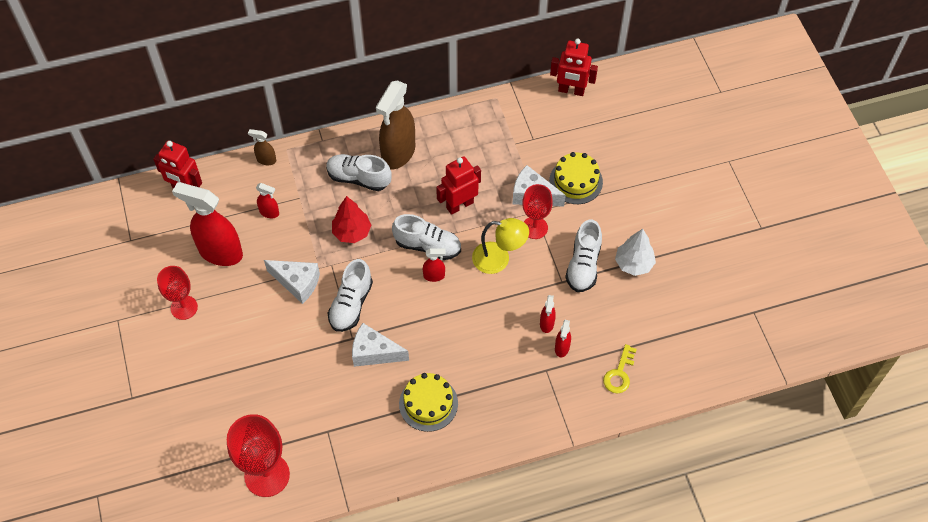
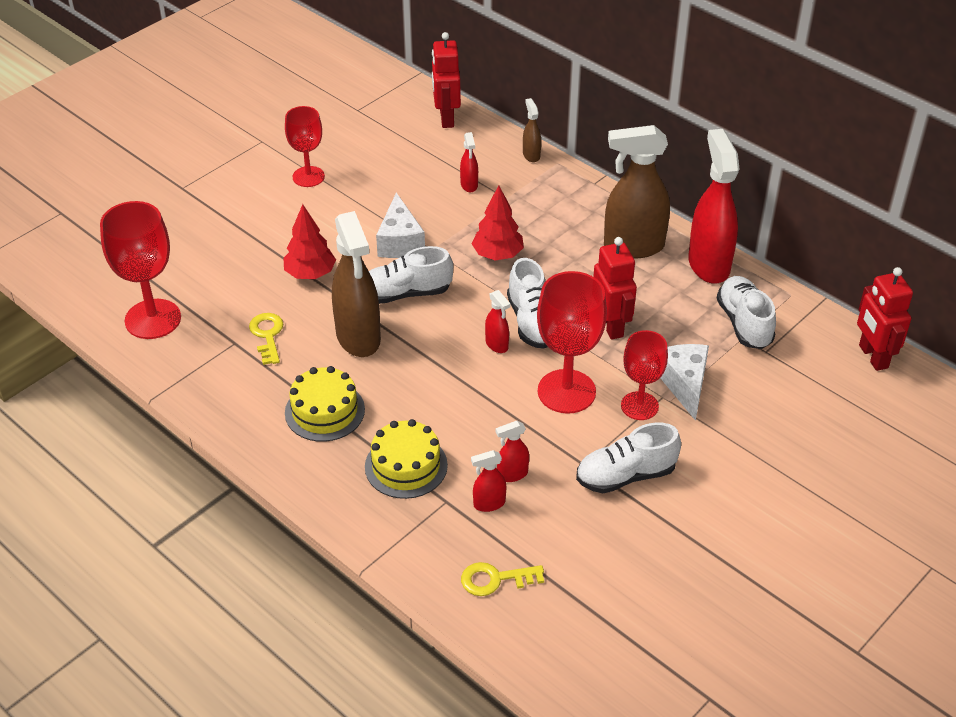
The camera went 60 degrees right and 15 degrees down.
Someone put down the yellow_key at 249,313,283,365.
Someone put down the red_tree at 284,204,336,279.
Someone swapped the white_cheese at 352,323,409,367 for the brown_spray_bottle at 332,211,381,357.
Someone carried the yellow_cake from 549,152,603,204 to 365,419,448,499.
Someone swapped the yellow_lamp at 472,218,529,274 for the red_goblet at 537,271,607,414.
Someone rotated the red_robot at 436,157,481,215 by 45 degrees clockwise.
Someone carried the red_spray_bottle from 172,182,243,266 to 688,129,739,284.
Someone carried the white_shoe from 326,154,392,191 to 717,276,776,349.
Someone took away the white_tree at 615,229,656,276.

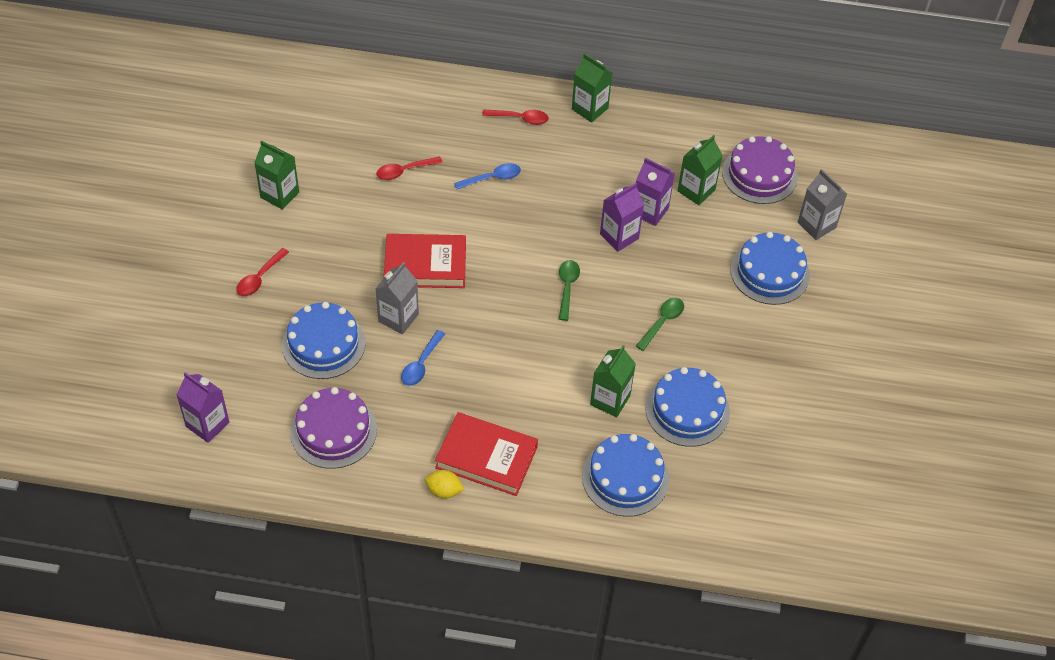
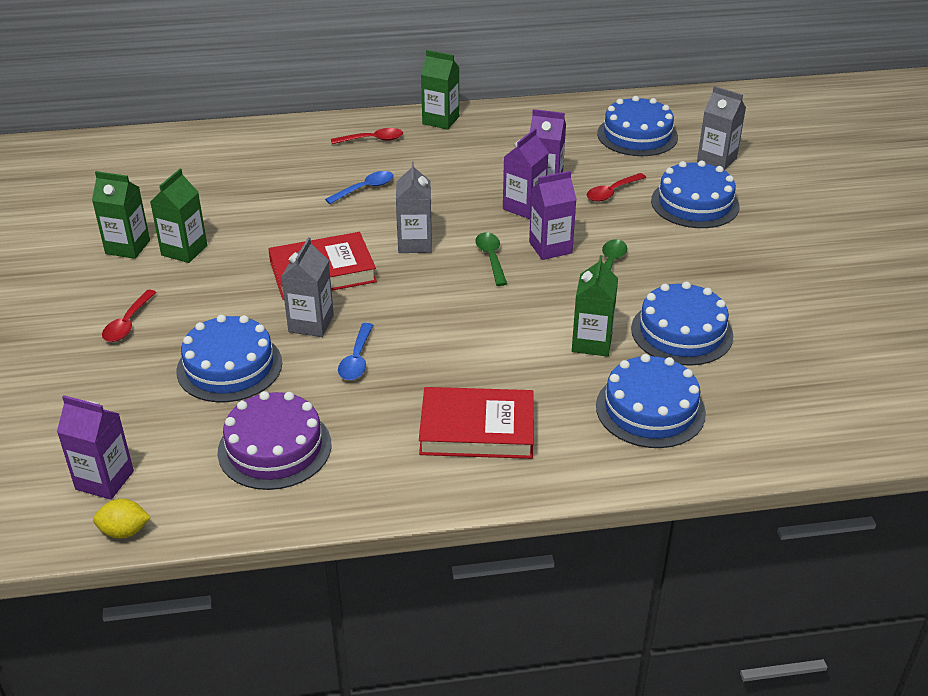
The camera went 15 degrees left and 15 degrees down.
Someone carried the yellow_lemon from 425,470,464,499 to 93,499,151,539.
Someone carried the green_carton from 678,135,723,205 to 150,169,207,263.
Someone put down the grey_carton at 396,161,432,253.
Someone put down the purple_carton at 529,171,577,260.
Someone carried the red_spoon from 376,156,443,180 to 587,173,646,202.
Someone repainted the purple_cake at 722,136,798,204, which became the blue_cake at 597,96,678,156.

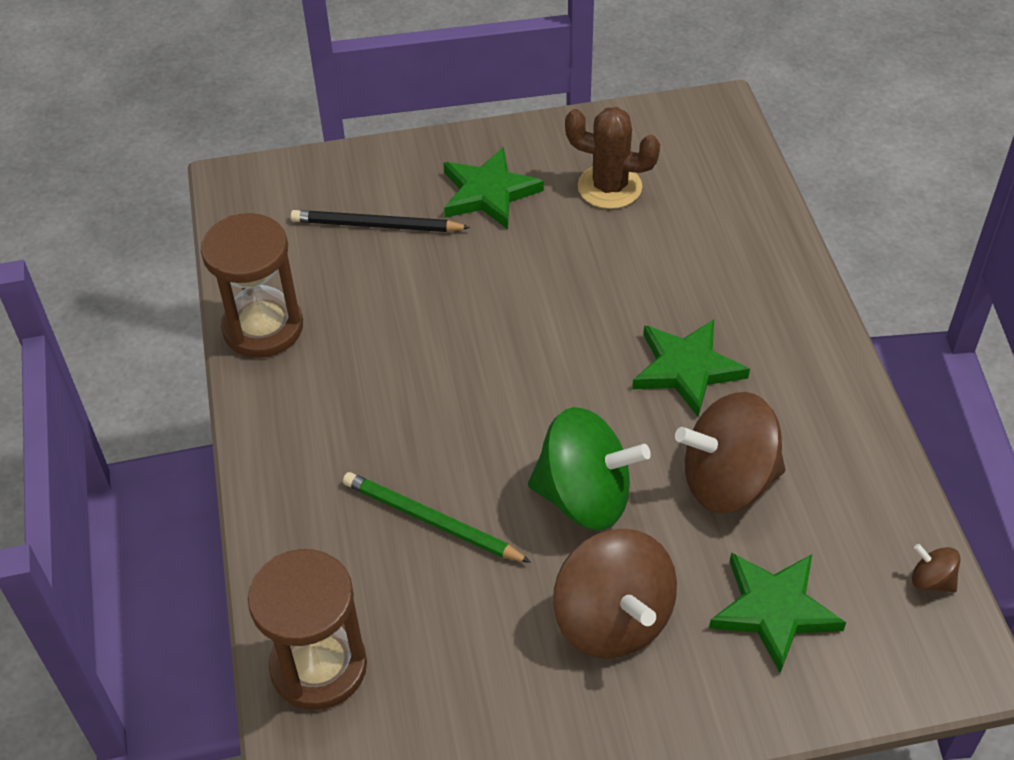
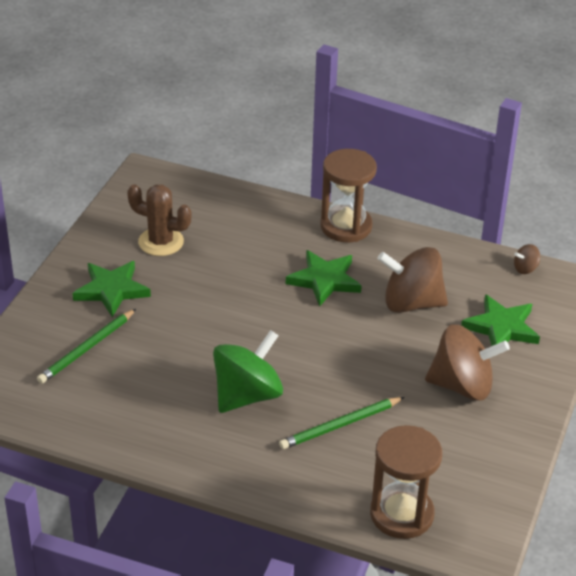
The camera went 60 degrees left and 10 degrees down.
Someone repainted the black_pencil at 290,210,471,232, which became the green_pencil at 37,309,136,384.
Someone rotated the brown_cactus at 565,107,660,209 by 60 degrees clockwise.
Someone carried the green_spinning_top from 528,407,651,530 to 213,330,283,413.
Someone carried the brown_hourglass from 201,213,303,358 to 320,149,377,242.
Someone rotated the brown_spinning_top at 675,392,785,513 by 75 degrees clockwise.

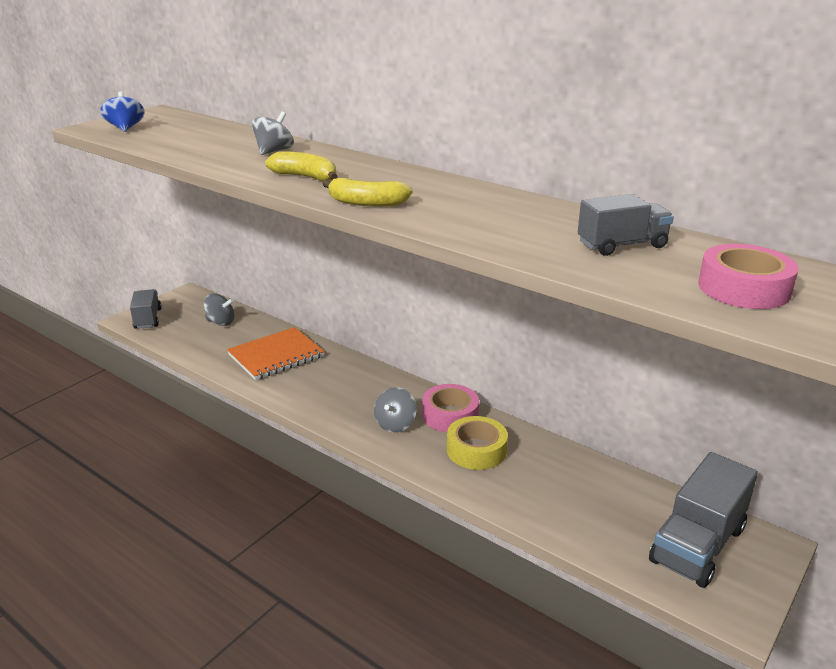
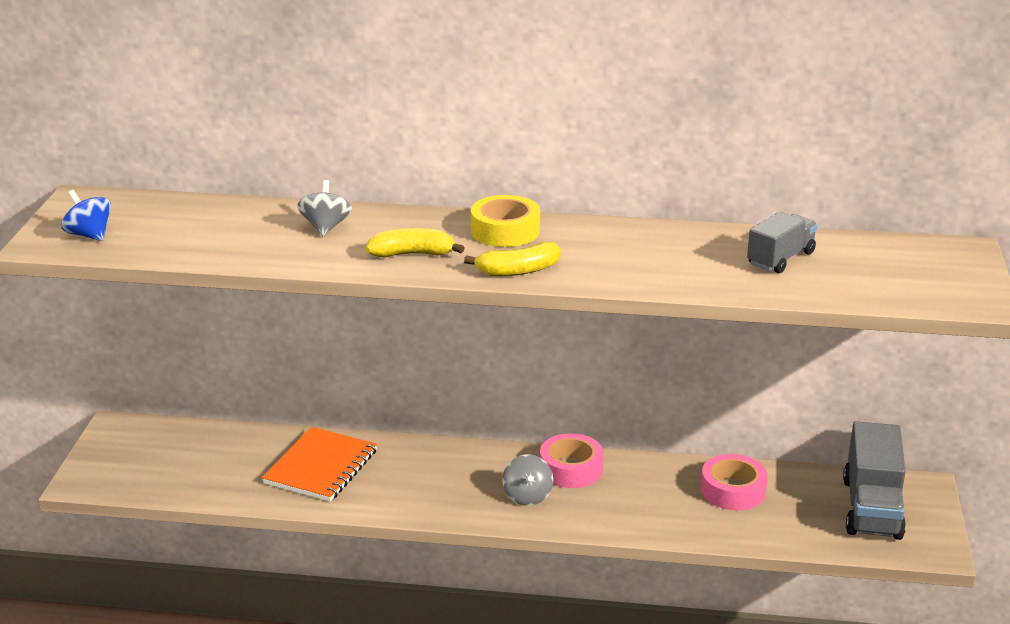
The camera went 30 degrees left and 0 degrees up.
Someone carried the yellow_tape from 447,416,508,470 to 471,195,540,247.
Someone carried the pink_tape from 698,244,799,309 to 701,454,768,510.
Someone took away the grey_truck at 130,289,161,329.
Someone took away the grey_spinning_top at 204,293,234,326.

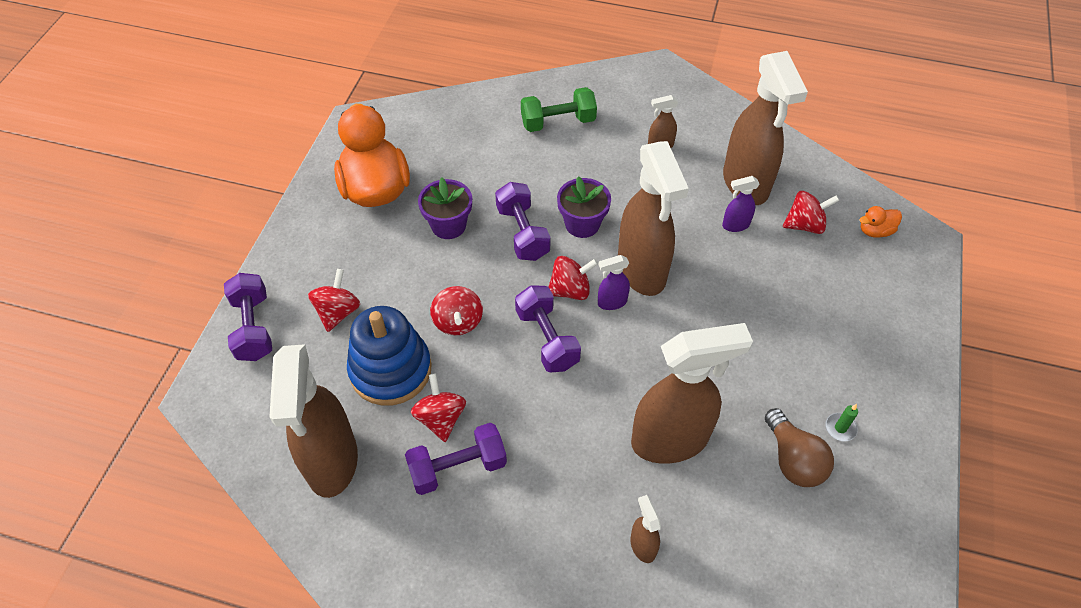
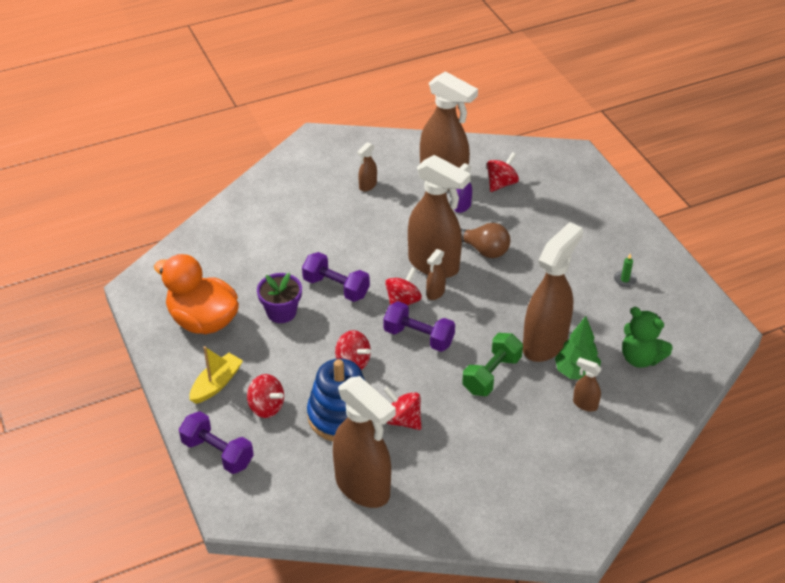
The camera went 40 degrees left and 10 degrees down.
Someone put down the yellow_boat at 190,346,243,404.
Someone rotated the red_spinning_top at 308,269,360,332 by 150 degrees clockwise.
Someone repainted the purple_spray_bottle at 598,255,630,310, which became the brown_spray_bottle at 426,249,446,300.
Someone carried the brown_light_bulb from 765,408,834,487 to 461,223,510,258.
Someone carried the green_dumbbell from 521,87,597,132 to 462,333,523,396.
Someone put down the green_tree at 555,316,601,380.
Someone put down the green_teddy_bear at 622,307,673,368.
Someone took away the purple_dumbbell at 405,423,507,495.
Someone took away the purple_flower_pot at 557,176,611,238.
Someone took away the orange_duck at 859,206,902,238.

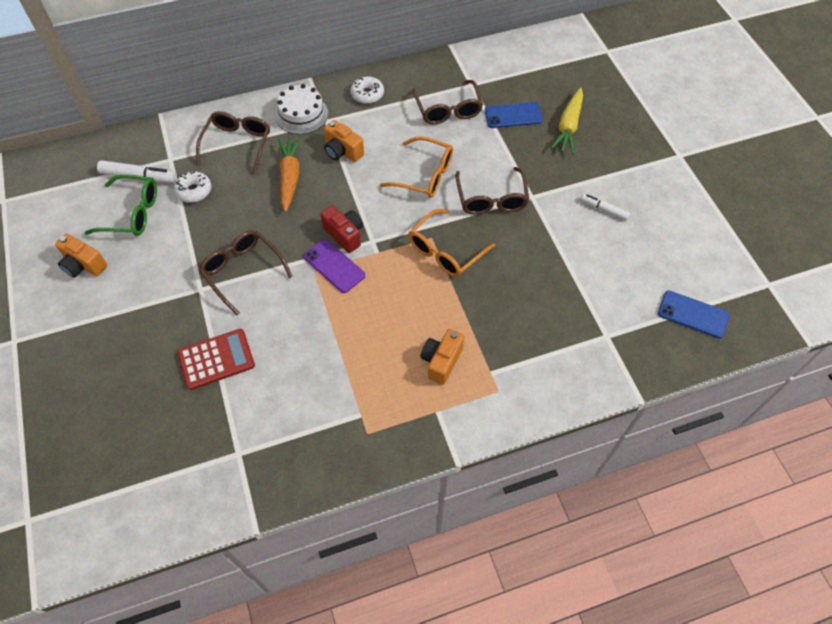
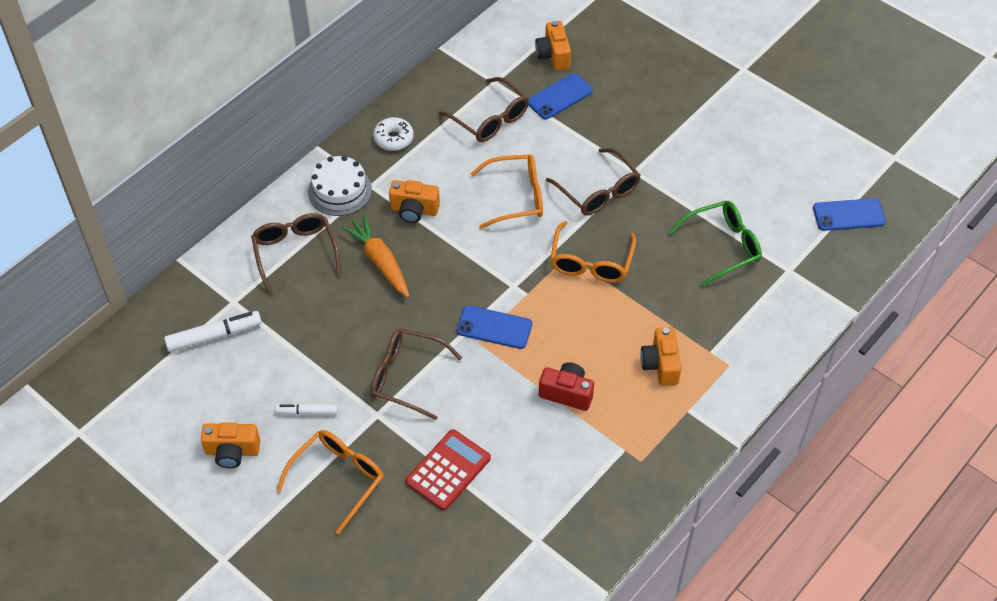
The camera went 30 degrees left and 5 degrees down.
Someone carried the white_marker from 581,194,630,221 to 276,403,338,415.
Someone put down the orange_glasses at 277,430,384,534.
Someone repainted the purple_phone at 304,239,365,293, which became the blue_phone at 456,305,532,349.
Someone put down the orange_camera at 535,21,571,71.
Someone carried the red_camera from 320,205,363,253 to 539,362,594,411.
Someone carried the green_glasses from 84,174,157,236 to 669,201,762,286.
Someone took away the white_donut at 174,171,211,203.
Someone took away the yellow_carrot at 551,88,583,154.

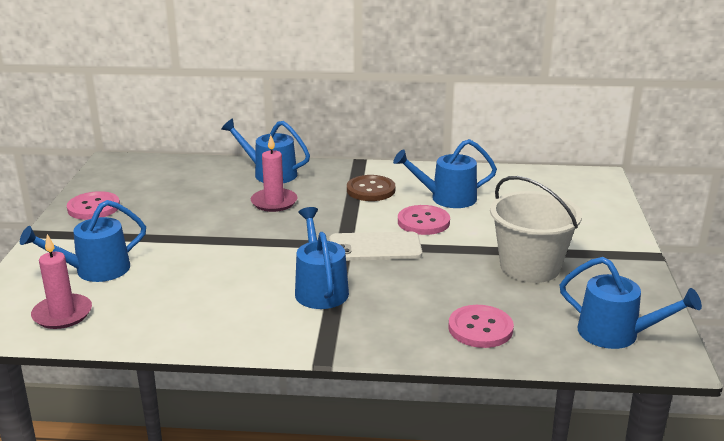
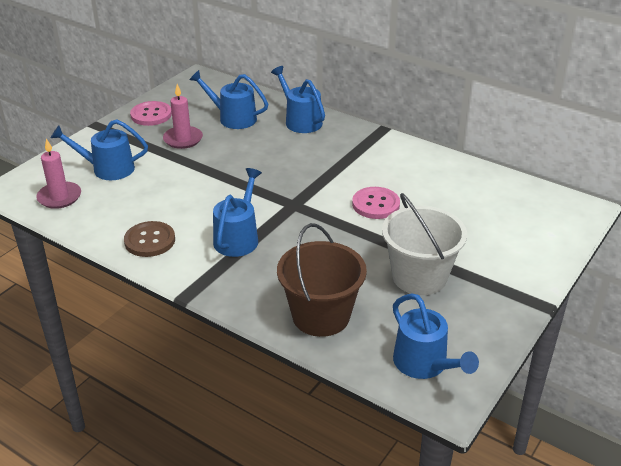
The camera went 30 degrees right and 10 degrees up.
Someone carried the brown_button from 347,175,395,201 to 124,221,175,257.
Someone carried the pink_candle from 251,135,298,212 to 163,84,203,149.
Someone carried the blue_watering_can from 393,139,497,208 to 189,70,268,129.
Someone swapped the pink_button at 449,305,514,348 for the brown_bucket at 277,223,367,337.
Someone took away the white_phone at 329,231,422,261.

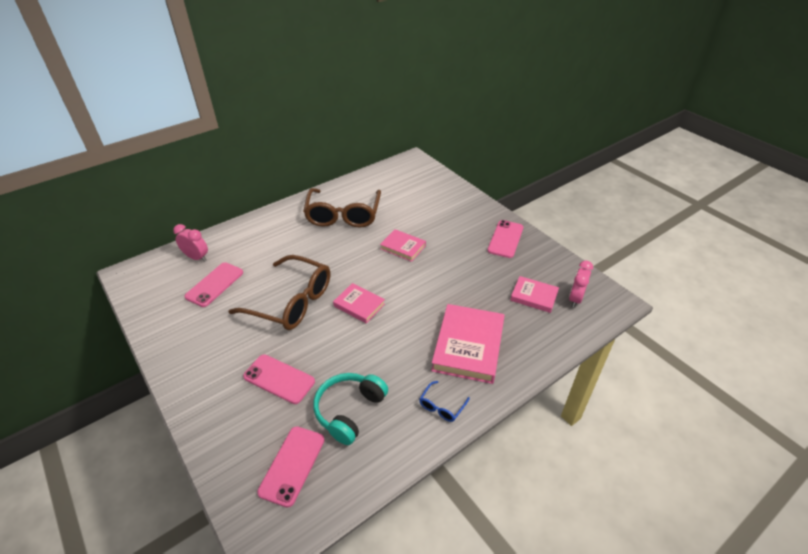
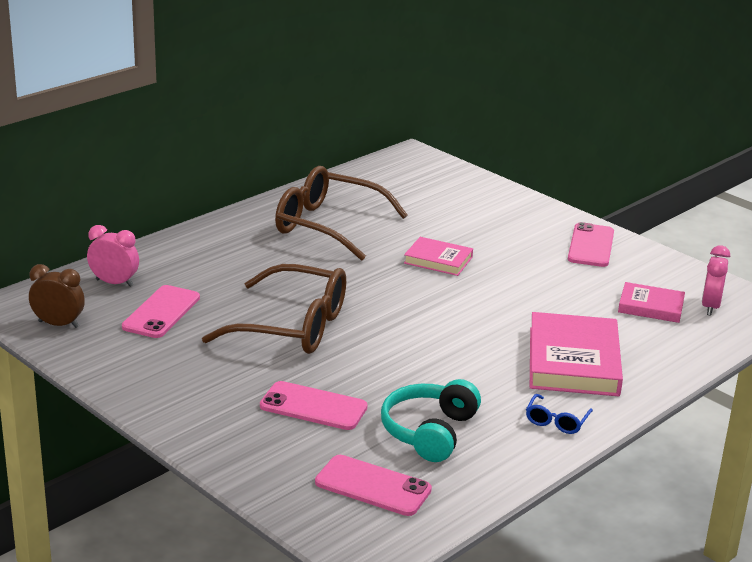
The camera went 10 degrees left and 15 degrees down.
Someone put down the brown_clock at 29,264,85,328.
Someone rotated the brown_glasses at 303,188,381,227 by 120 degrees clockwise.
Someone rotated the pink_phone at 257,426,325,508 by 75 degrees counterclockwise.
Someone took away the pink_book at 333,283,385,324.

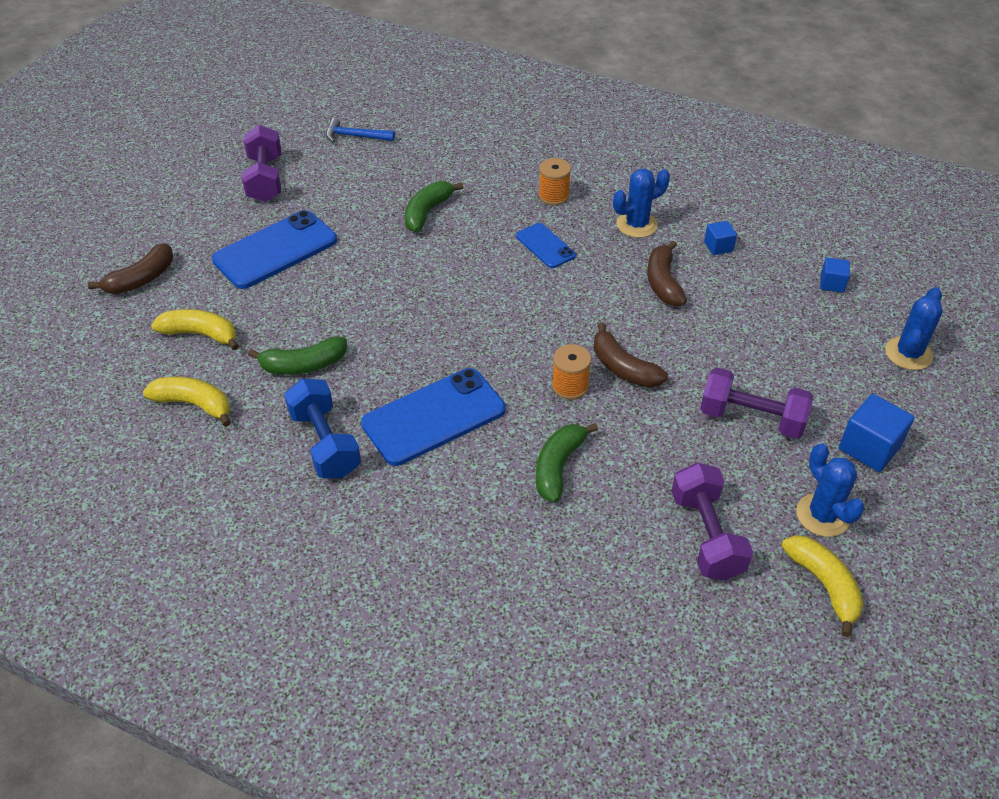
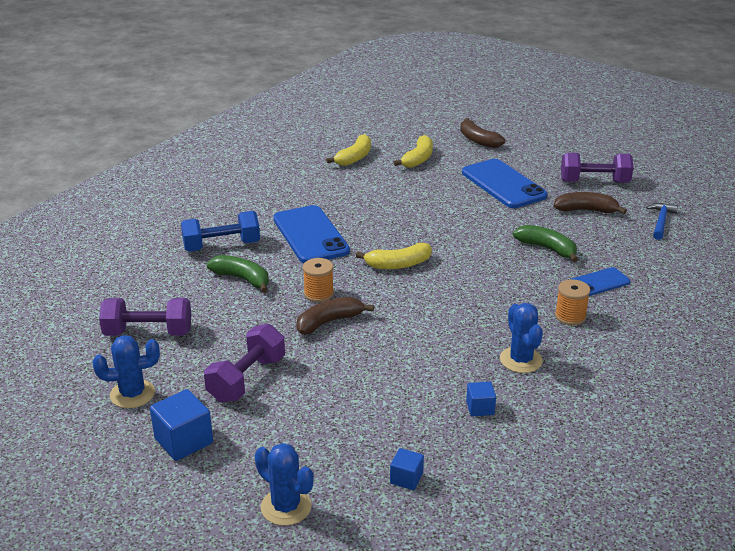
The camera went 100 degrees right and 15 degrees down.
Someone carried the blue_dumbbell from 284,378,361,478 to 181,211,260,252.
Someone carried the yellow_banana from 781,535,864,637 to 356,243,432,269.
Someone carried the brown_banana from 647,241,687,306 to 554,192,627,214.
Someone carried the blue_phone from 516,223,576,268 to 572,267,630,296.
Someone took away the green_banana at 248,337,347,375.

